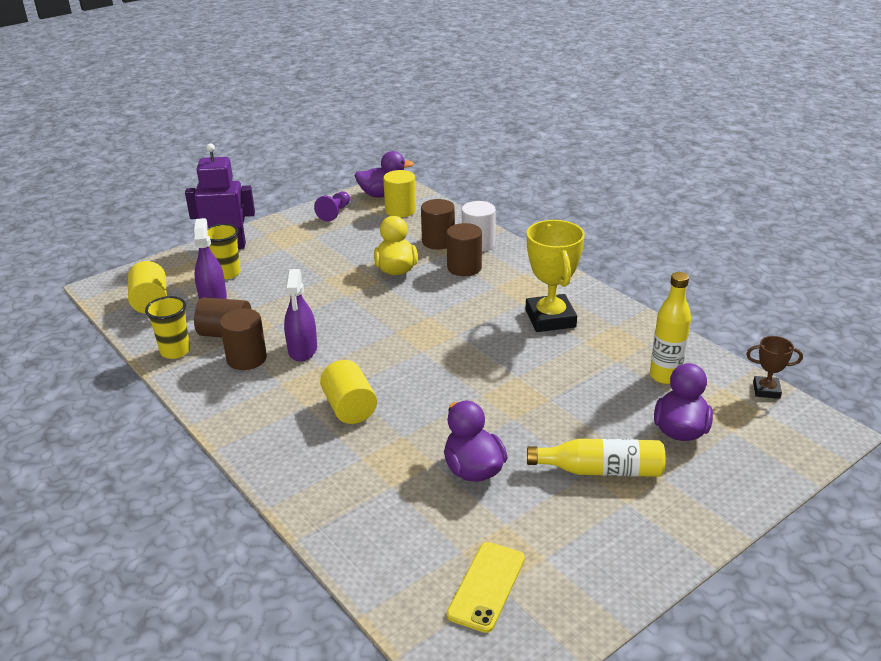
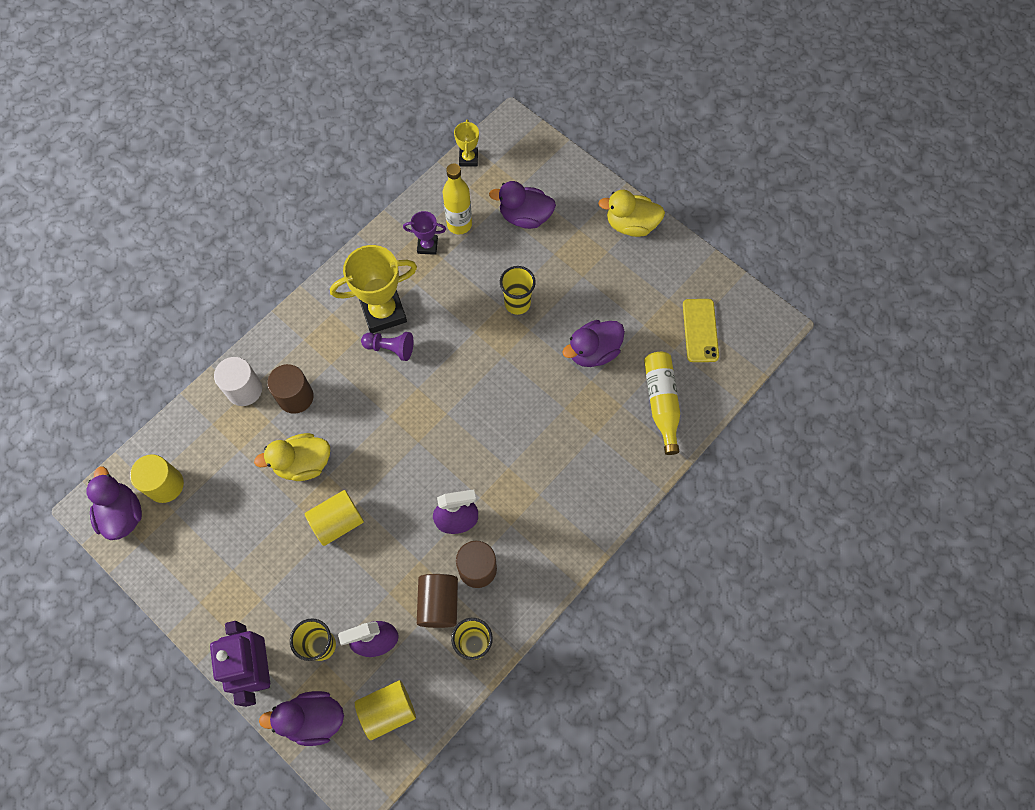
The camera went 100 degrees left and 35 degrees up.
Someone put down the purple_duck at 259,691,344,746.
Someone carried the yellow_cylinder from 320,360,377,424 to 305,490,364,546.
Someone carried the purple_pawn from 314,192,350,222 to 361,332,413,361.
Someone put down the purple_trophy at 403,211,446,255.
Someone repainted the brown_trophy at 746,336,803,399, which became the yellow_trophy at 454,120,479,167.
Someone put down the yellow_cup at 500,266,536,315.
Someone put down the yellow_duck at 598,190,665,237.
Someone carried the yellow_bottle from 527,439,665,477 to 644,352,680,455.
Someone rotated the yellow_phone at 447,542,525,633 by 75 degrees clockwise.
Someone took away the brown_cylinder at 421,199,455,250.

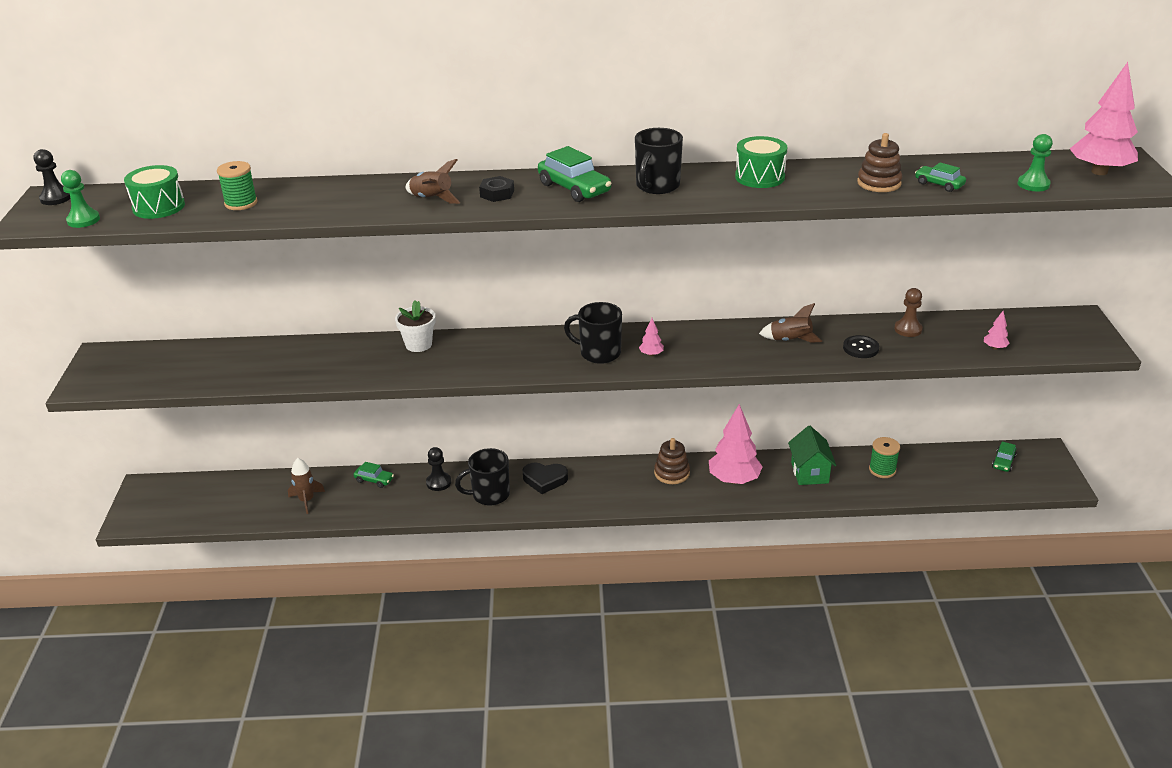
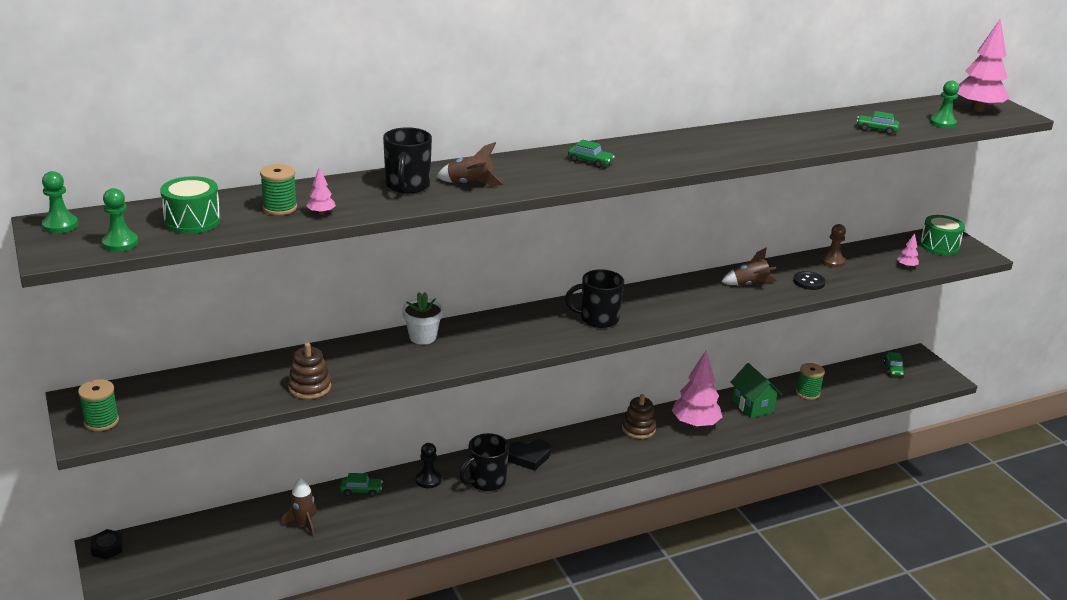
The camera went 25 degrees left and 5 degrees down.
Someone repainted the black_pawn at 34,149,70,205, which became the green_pawn at 42,171,78,233.
Someone put down the green_spool at 78,379,119,431.
Someone carried the black_nut from 479,176,514,202 to 90,529,123,560.
Someone carried the brown_stacking_toy from 857,133,902,192 to 288,343,331,399.
Someone carried the pink_tree from 639,318,664,356 to 306,167,336,215.
Someone carried the black_mug from 635,128,683,194 to 383,127,432,194.
Someone scaled the green_car at 538,146,611,202 by 0.57.
Someone carried the green_drum from 735,136,787,188 to 920,215,965,255.

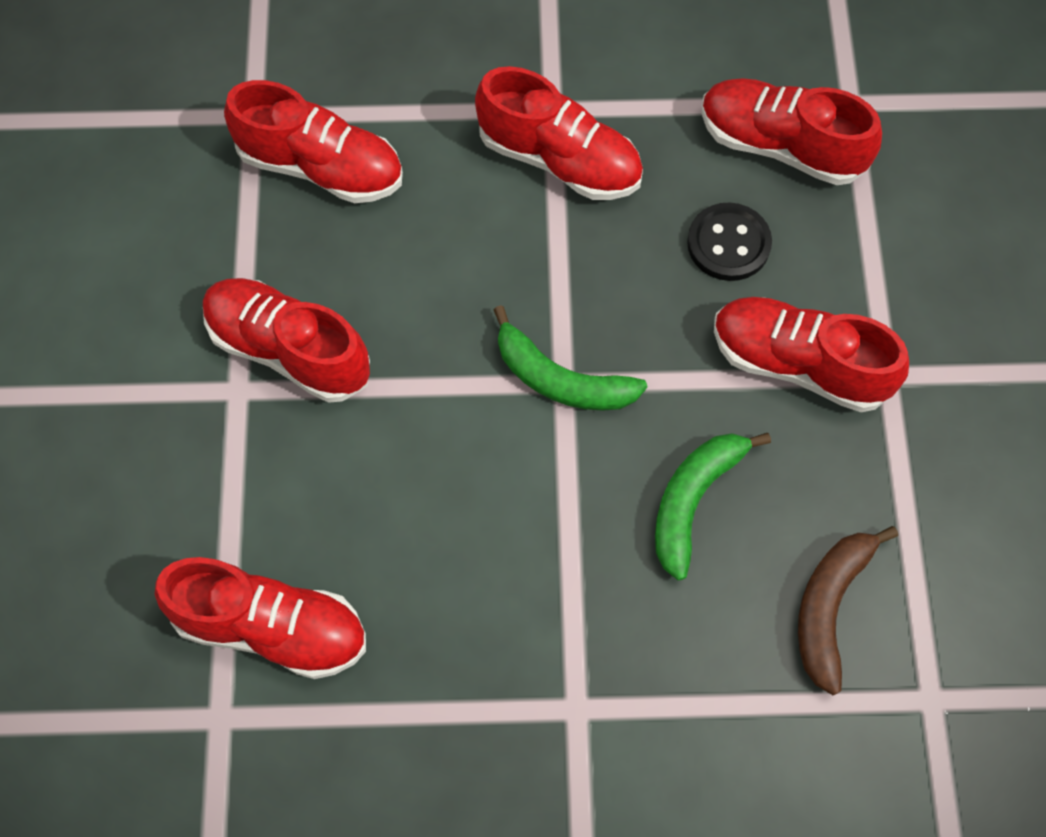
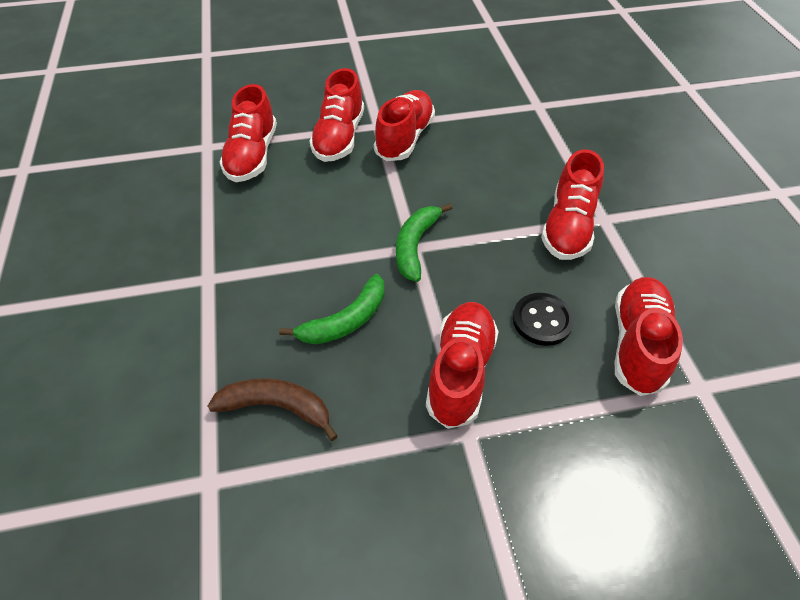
The camera went 80 degrees right and 15 degrees down.
Someone rotated the green_banana at 655,433,771,580 by 120 degrees clockwise.
Someone carried the red_shoe from 224,80,403,203 to 309,68,364,162.

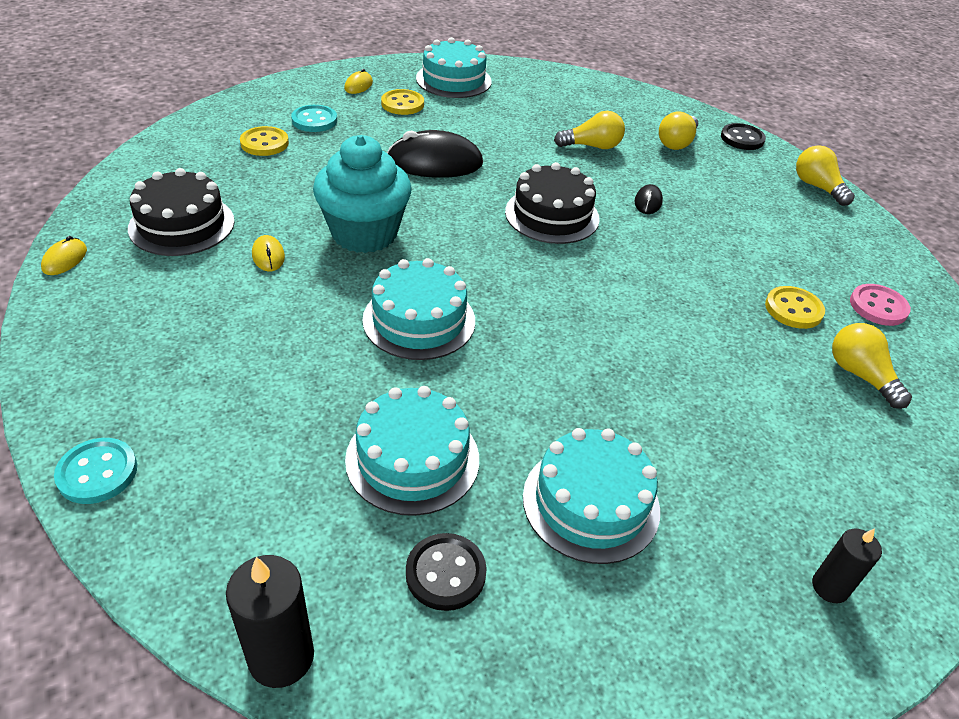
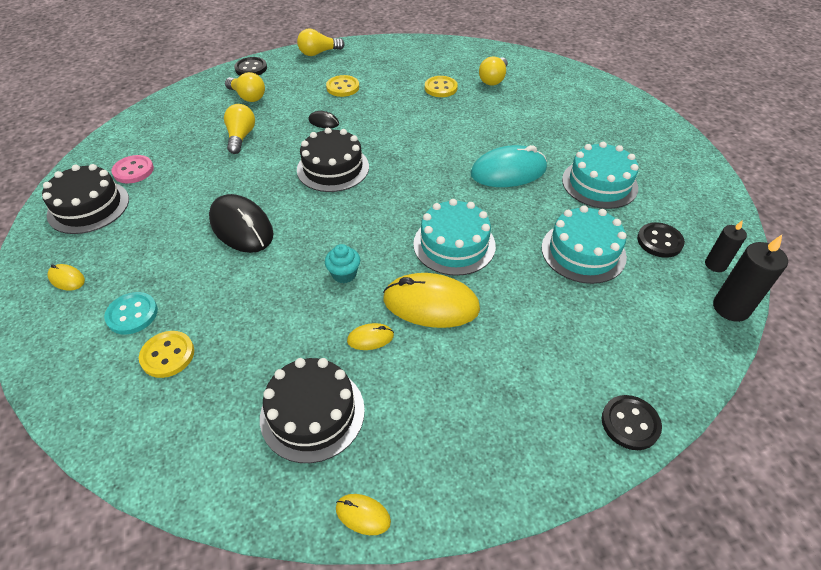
The camera went 80 degrees left and 5 degrees up.
Someone repainted the turquoise_cake at 416,37,492,98, which became the black_cake at 42,164,129,234.
Someone carried the pink_button from 850,284,911,326 to 111,155,154,183.
Someone rotated the black_mouse at 387,130,483,178 by 45 degrees counterclockwise.
Someone scaled the turquoise_cupcake at 313,135,411,253 by 0.44.
Someone carried the yellow_button from 381,89,424,115 to 326,75,359,97.
Someone put down the yellow_mouse at 383,273,480,328.
Someone put down the turquoise_mouse at 471,145,547,187.
Someone rotated the yellow_light_bulb at 832,323,912,409 by 45 degrees counterclockwise.
Someone repainted the turquoise_button at 54,438,137,504, which became the black_button at 602,395,662,450.
Someone carried the black_candle from 812,528,882,603 to 705,220,747,272.

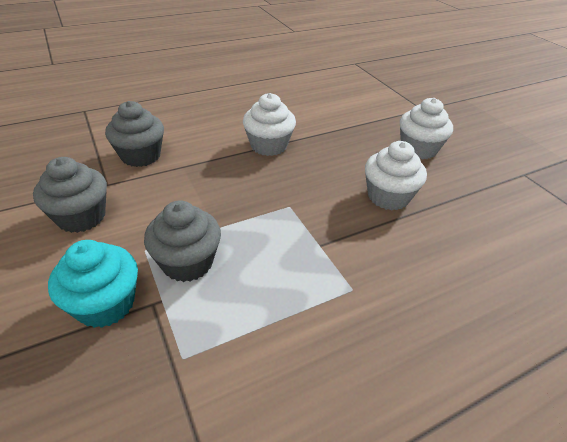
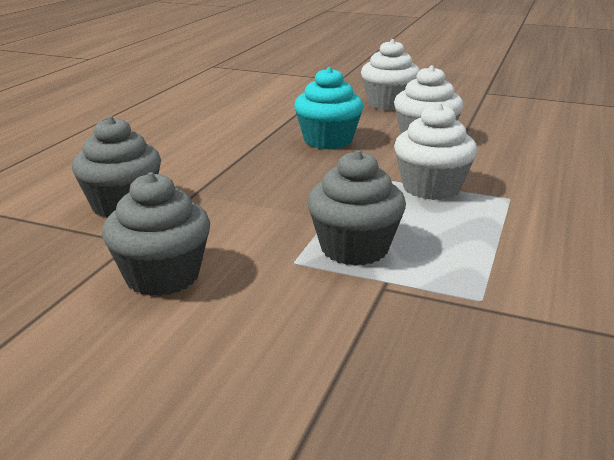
The camera went 40 degrees left and 15 degrees down.
Someone carried the turquoise_cupcake from 48,240,138,328 to 294,67,363,149.
Someone carried the white_cupcake from 243,93,296,156 to 394,103,477,200.

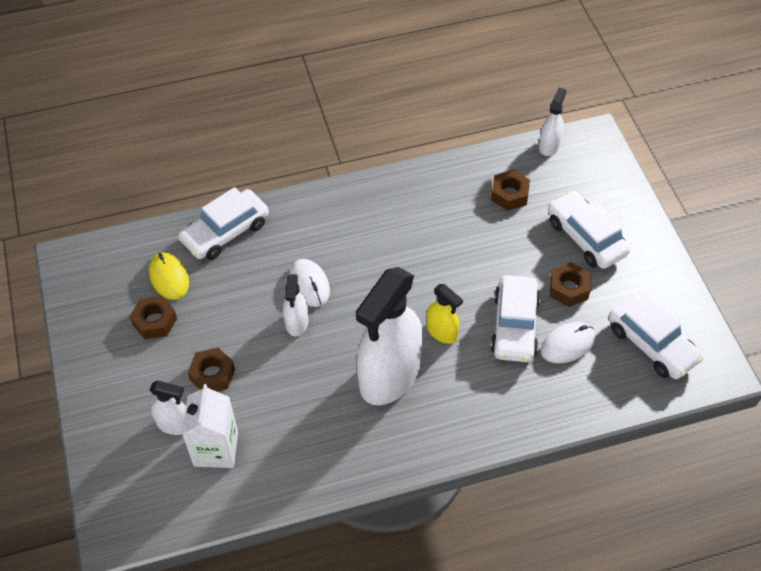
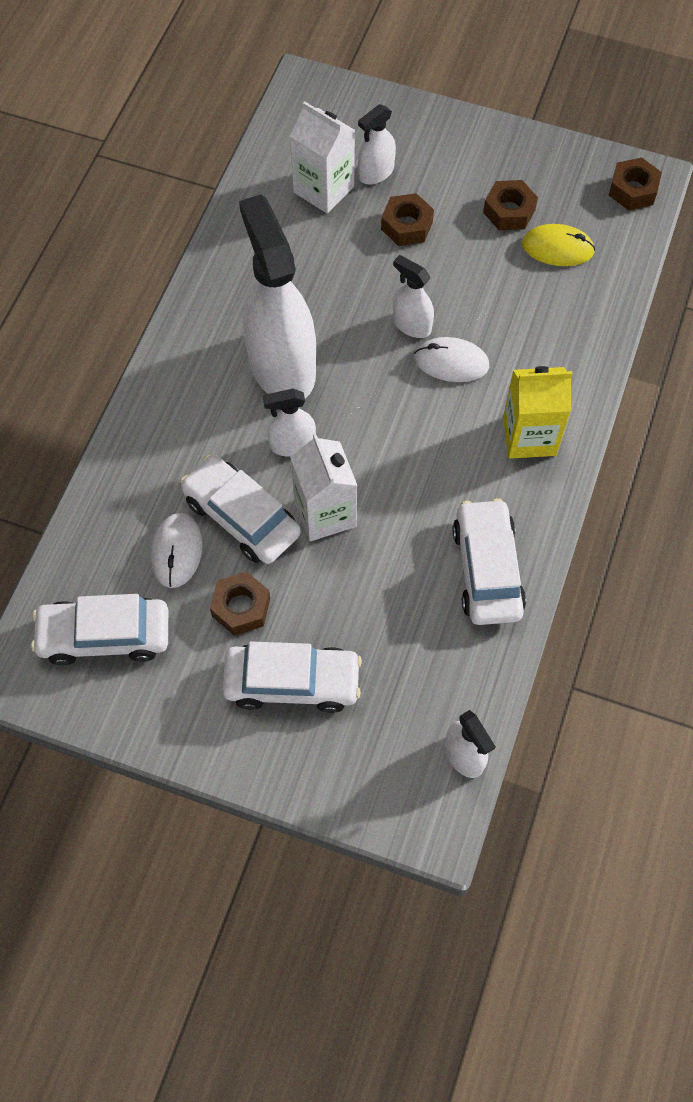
The camera went 125 degrees right and 10 degrees up.
Someone repainted the yellow_spray_bottle at 427,284,463,344, which became the white_spray_bottle at 263,389,316,457.
Someone put down the white_carton at 290,433,358,541.
Someone carried the white_car from 178,187,269,260 to 453,498,526,625.
Someone put down the yellow_carton at 503,366,572,459.
Someone carried the brown_nut from 491,170,530,211 to 609,158,662,210.

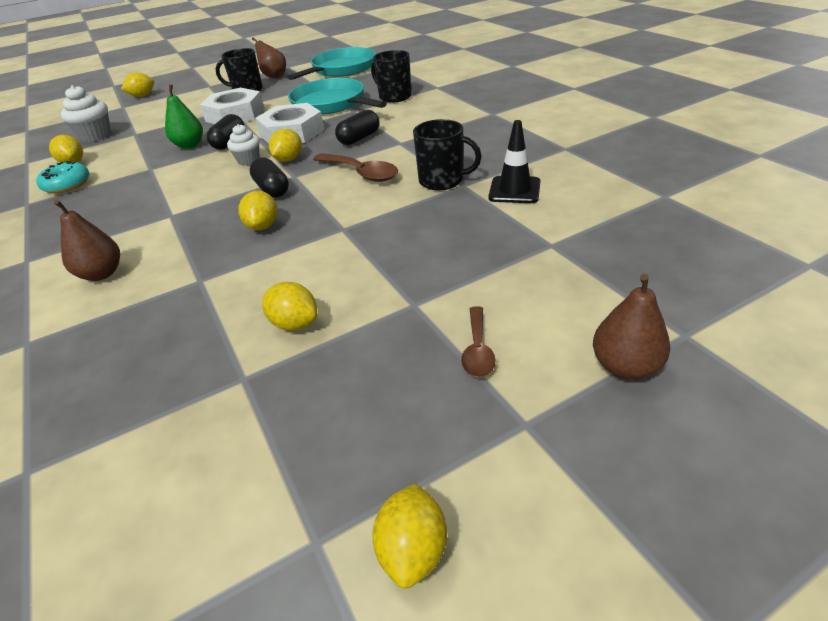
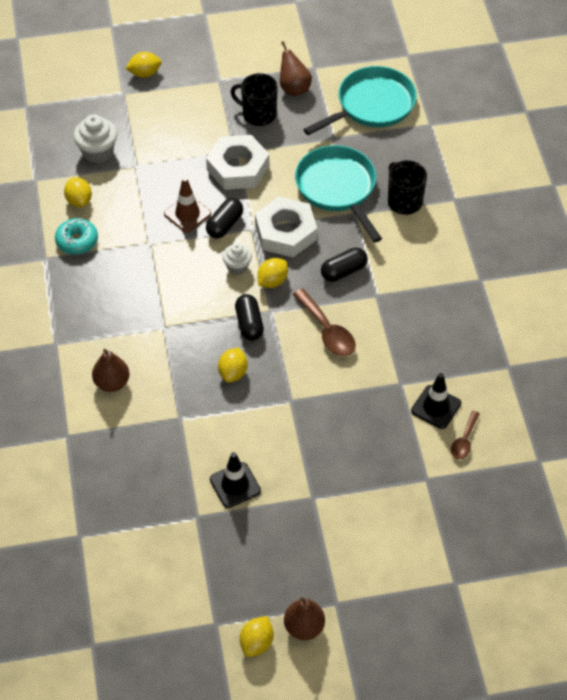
The camera went 15 degrees right and 15 degrees up.
Someone swapped the green_pear at 165,84,203,149 for the brown_traffic_cone at 164,177,211,233.
Someone swapped the yellow_lemon at 262,282,317,331 for the black_traffic_cone at 210,452,261,508.
Someone carried the brown_pear from 593,274,670,380 to 284,597,325,640.
Someone carried the brown_spoon from 461,306,496,378 to 451,411,480,459.
Someone took away the black_mug at 413,119,482,190.

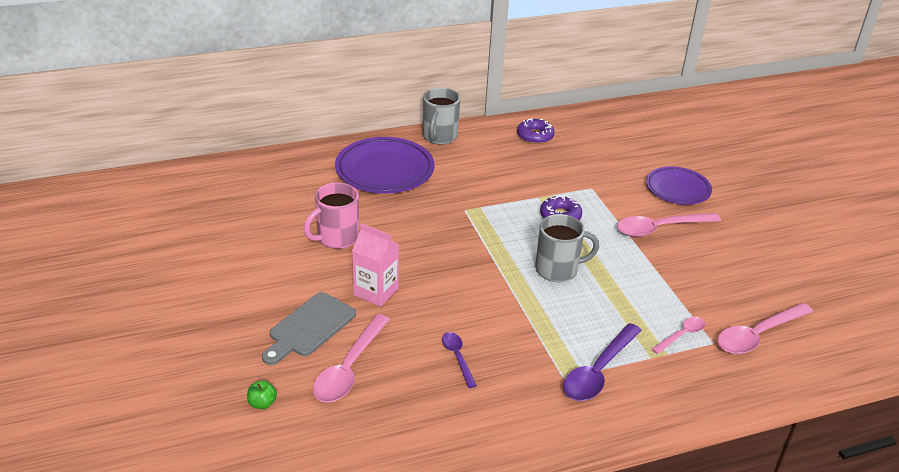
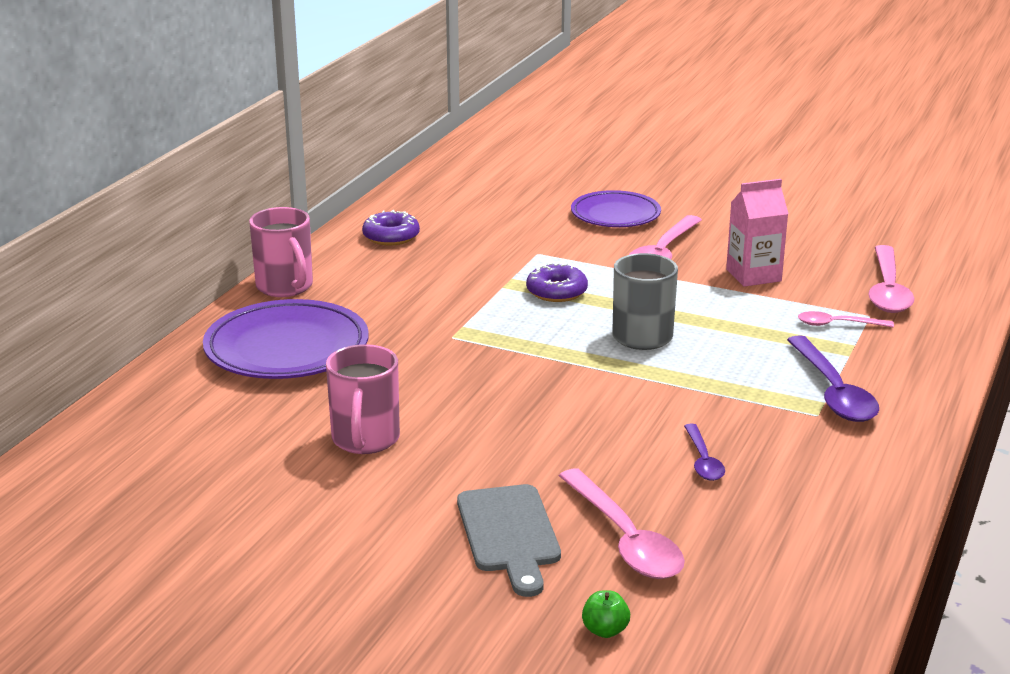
The camera went 45 degrees left and 10 degrees down.
Someone repainted the grey_mug at 423,88,460,145, which became the pink_mug at 249,207,313,297.
Someone rotated the purple_spoon at 442,332,477,388 by 120 degrees counterclockwise.
Someone carried the pink_carton from 352,224,399,307 to 726,179,789,287.
Someone rotated the pink_spoon at 652,317,705,354 by 90 degrees counterclockwise.

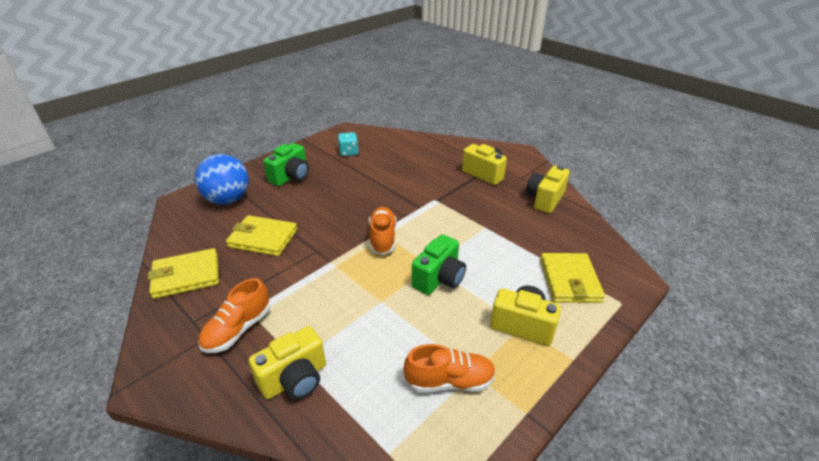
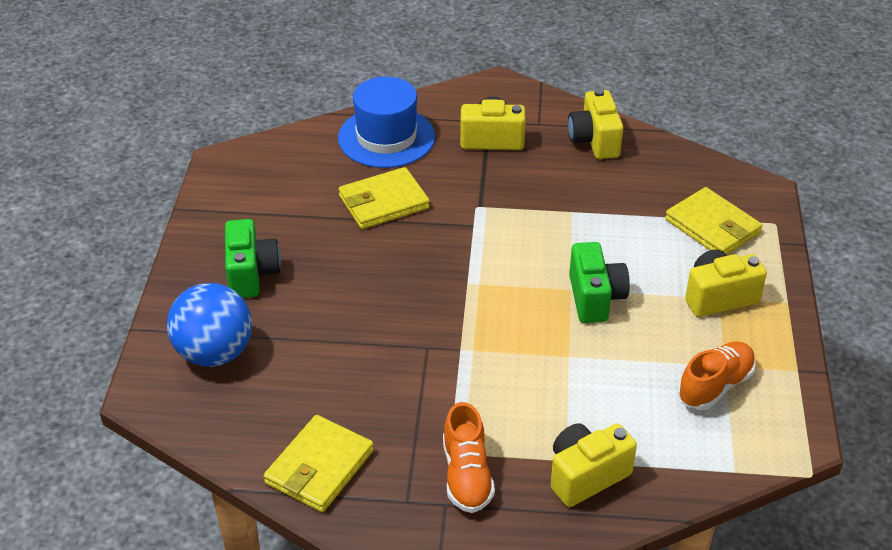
The camera went 40 degrees left and 5 degrees up.
Someone put down the blue_hat at 338,77,435,168.
Someone carried the yellow_wallet from 226,215,297,256 to 339,167,430,229.
Someone rotated the yellow_camera at 249,326,326,400 by 135 degrees counterclockwise.
Someone took away the turquoise_dice at 338,132,358,156.
Someone took away the orange_shoe at 369,207,396,255.

